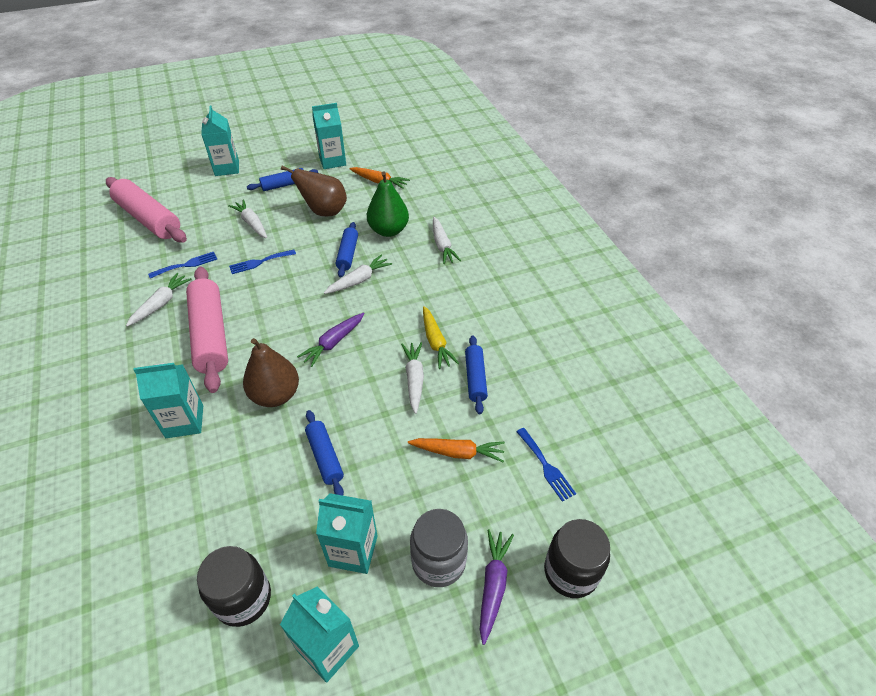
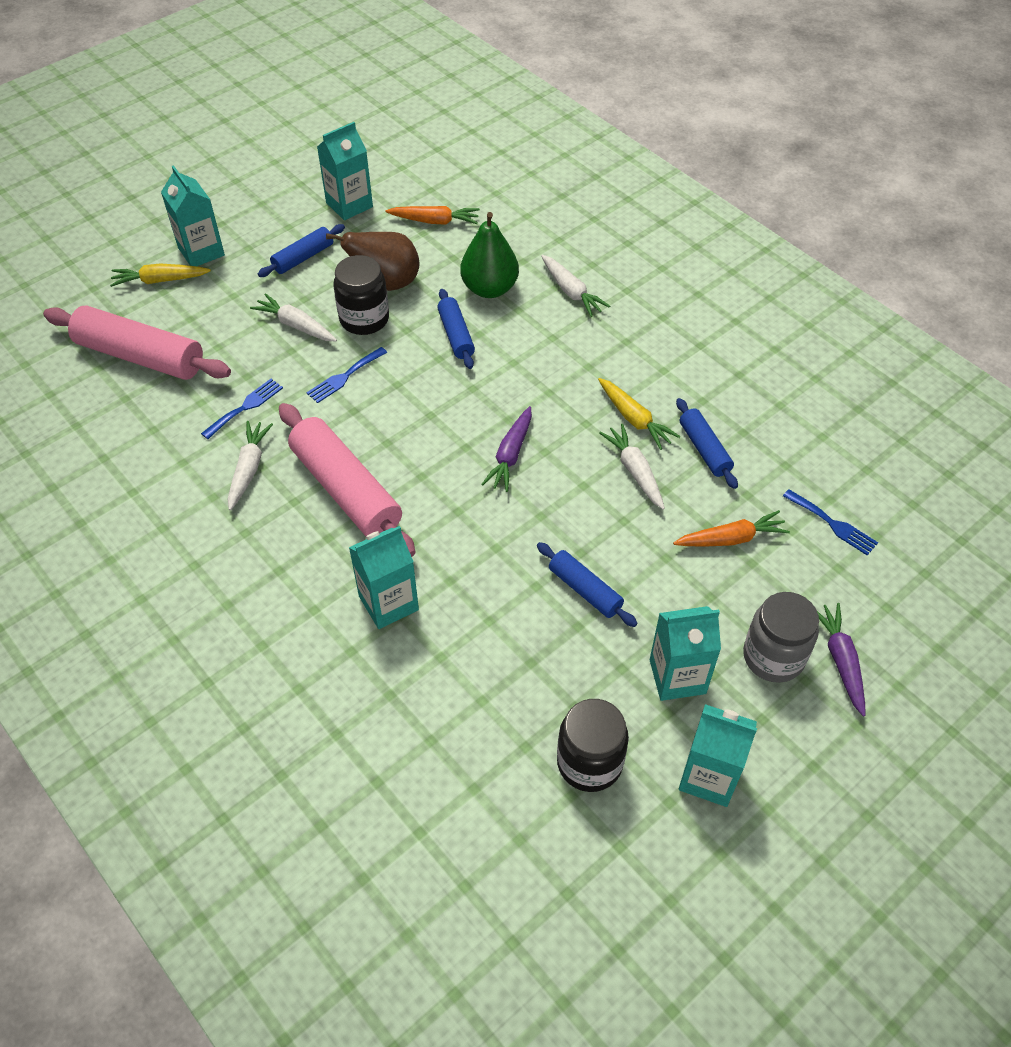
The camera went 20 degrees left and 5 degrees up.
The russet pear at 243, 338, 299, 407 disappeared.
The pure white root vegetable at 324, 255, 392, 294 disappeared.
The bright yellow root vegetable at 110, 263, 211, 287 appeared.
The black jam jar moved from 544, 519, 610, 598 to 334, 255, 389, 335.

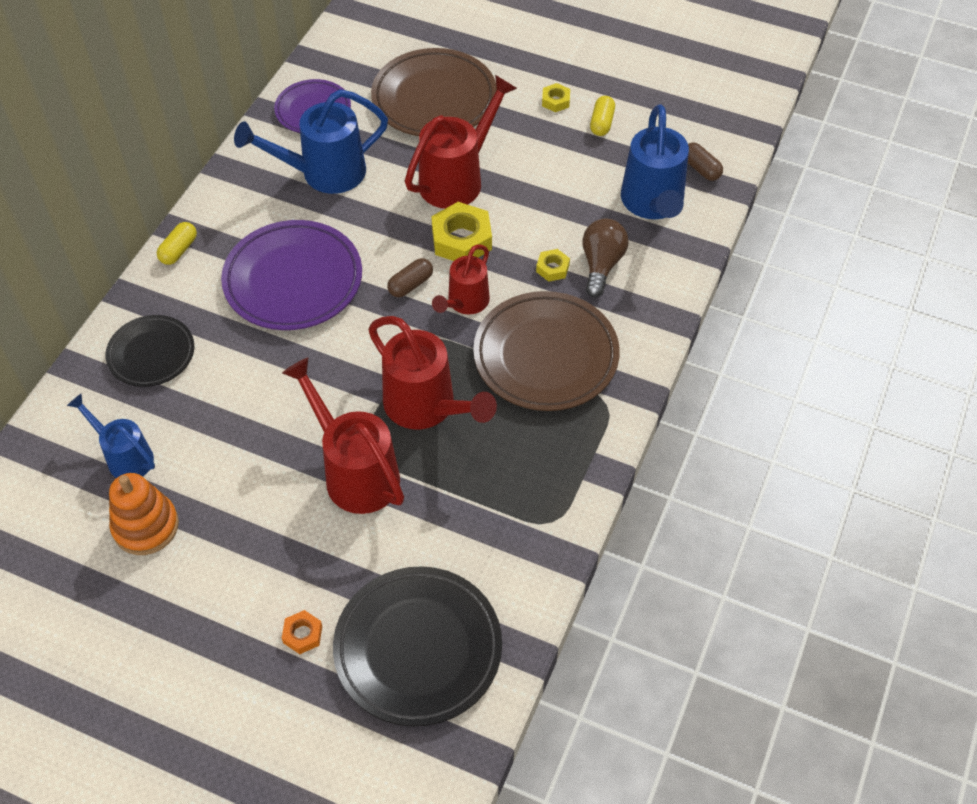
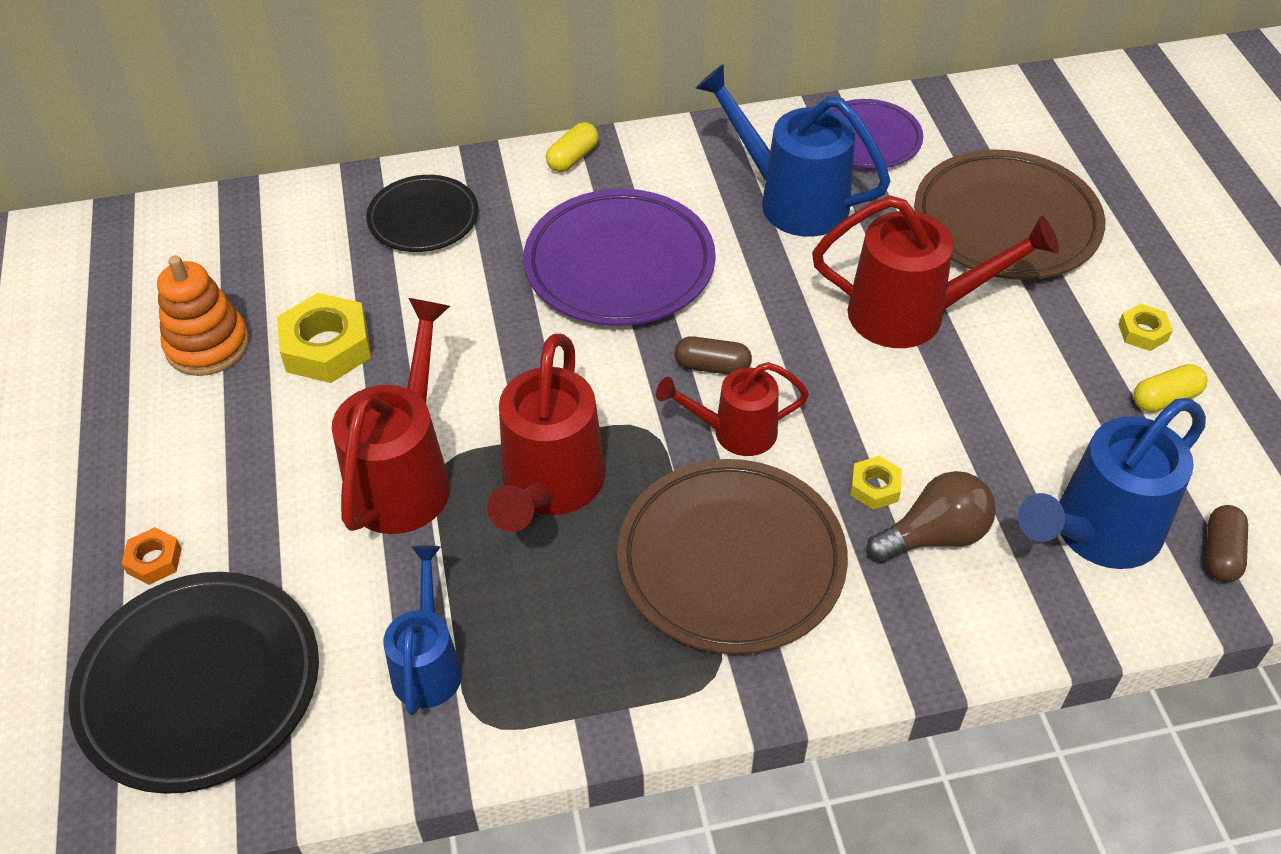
The camera went 55 degrees right and 5 degrees down.
The cobalt sprinkling can moved from 67, 394, 155, 478 to 383, 545, 462, 715.
The bright yellow hex nut moved from 431, 202, 492, 261 to 277, 293, 371, 383.
The bright yellow capsule at 157, 222, 197, 265 turned 45 degrees counterclockwise.

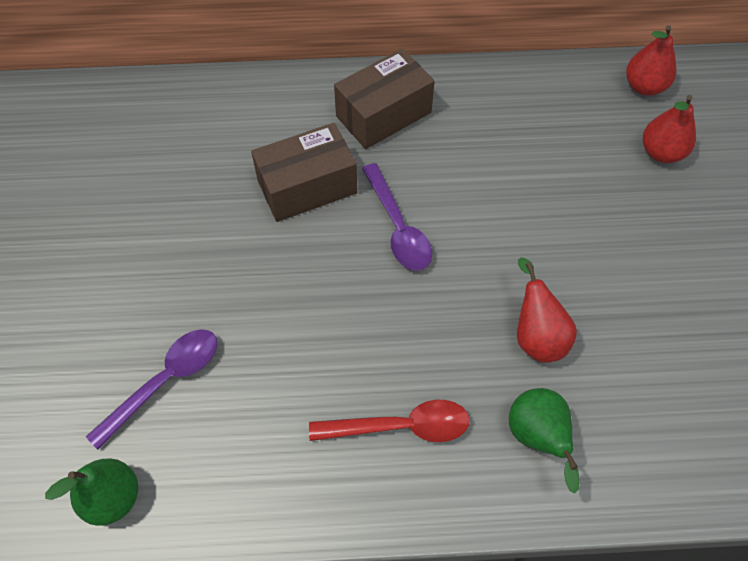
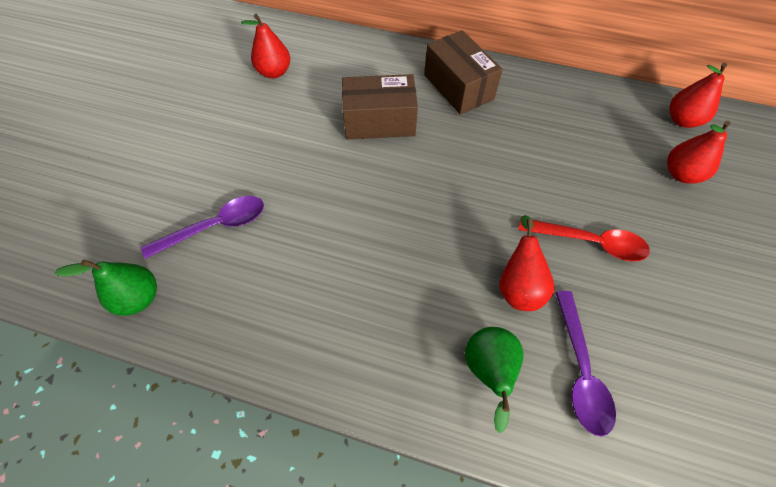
The camera went 20 degrees right and 0 degrees up.
The red pear at 241, 14, 290, 78 appeared.
The red spoon moved from 309, 400, 470, 442 to 518, 218, 650, 261.
The royal purple spoon moved from 362, 163, 432, 271 to 555, 291, 616, 437.
The russet parcel at 334, 49, 435, 149 turned 75 degrees clockwise.

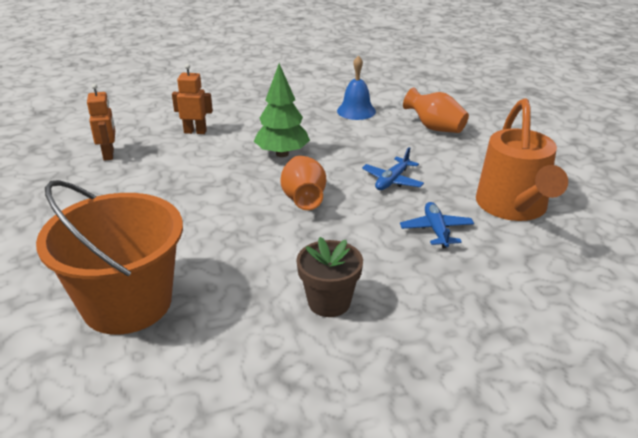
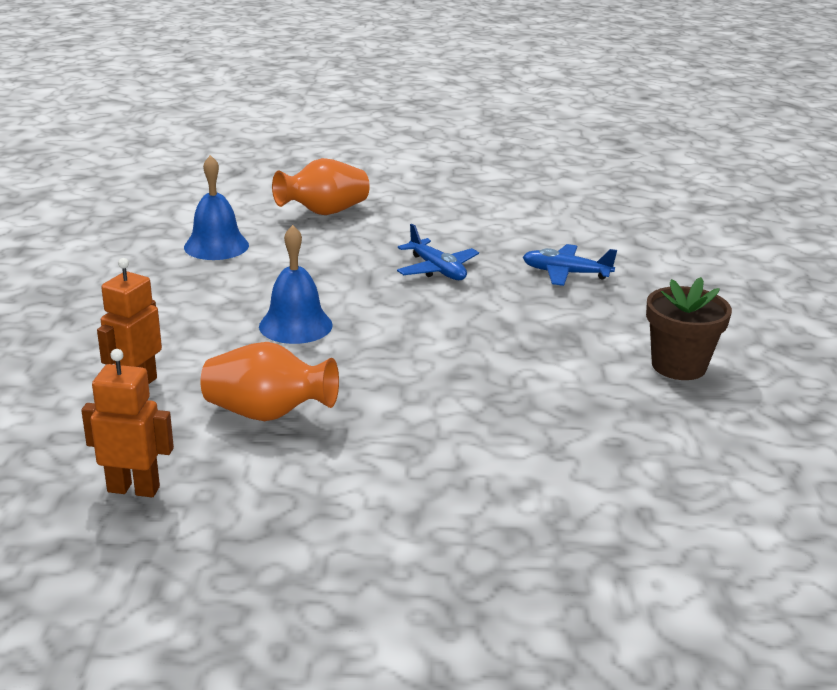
The camera went 70 degrees left and 5 degrees down.
The orange-coloured bucket at 36, 180, 183, 335 disappeared.
The orange-coloured sprinkling can at 476, 99, 568, 221 disappeared.
The orange-coloured vase moved from 280, 155, 326, 210 to 201, 342, 339, 421.
The green toy tree at 254, 63, 310, 157 was replaced by the cobalt hand bell at 259, 225, 333, 344.

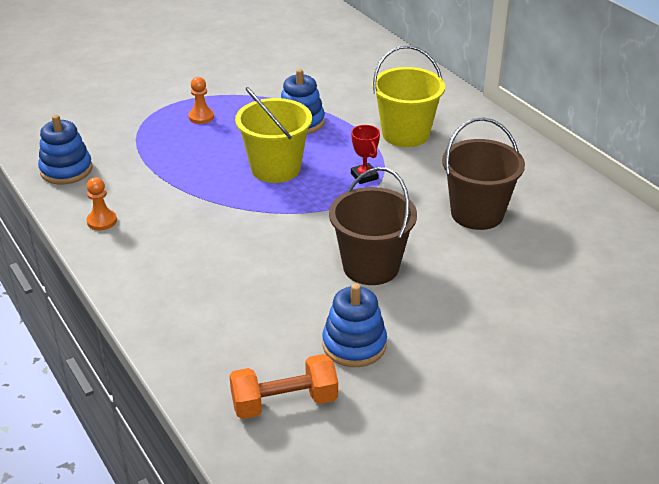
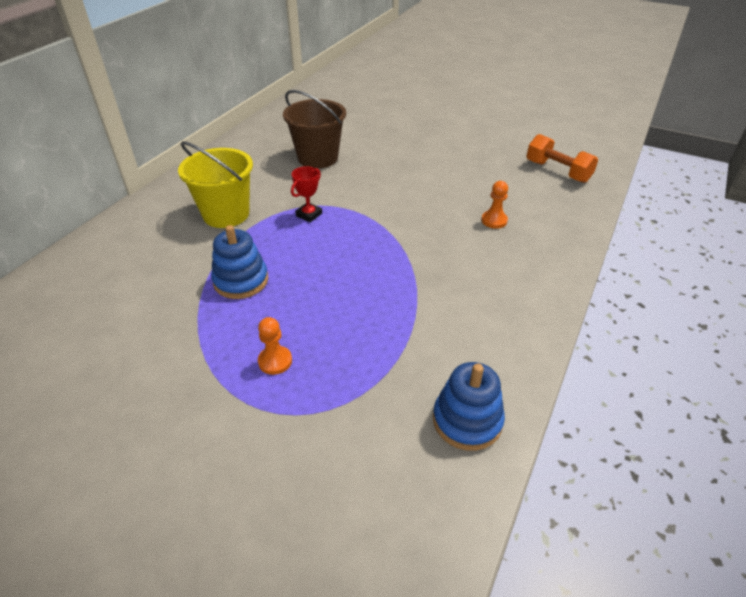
The camera went 120 degrees left and 5 degrees up.
The bright yellow bucket at 235, 87, 312, 183 disappeared.
The cobalt stacking toy at 322, 283, 387, 367 disappeared.
The russet bucket at 329, 167, 417, 285 disappeared.
The orange-coloured pawn moved from 86, 177, 117, 230 to 481, 181, 508, 229.

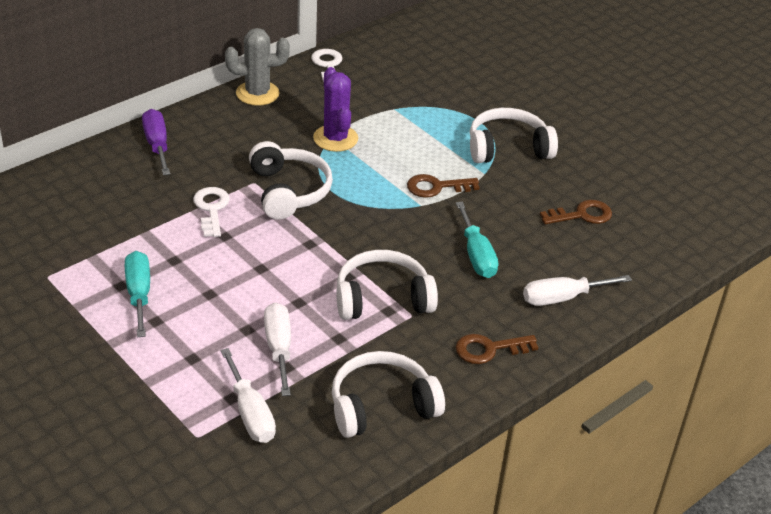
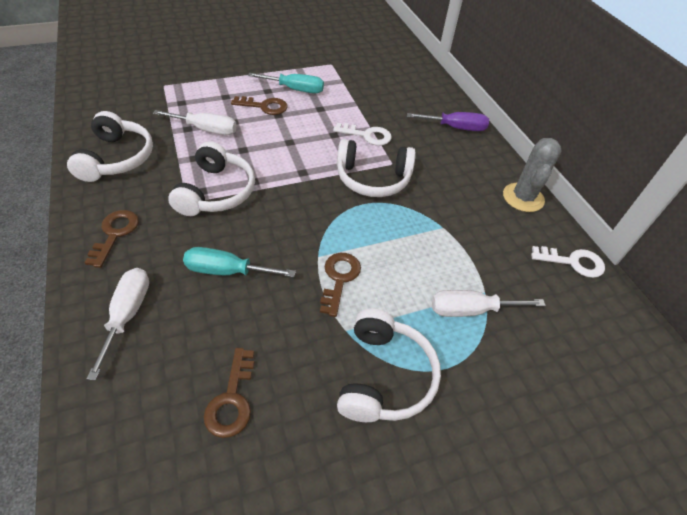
The camera went 110 degrees right and 10 degrees up.
The royal purple prickly plant at 313, 67, 358, 152 disappeared.
The russet key at 231, 96, 288, 115 appeared.
The pure white screwdriver moved from 221, 348, 276, 443 to 432, 290, 546, 317.

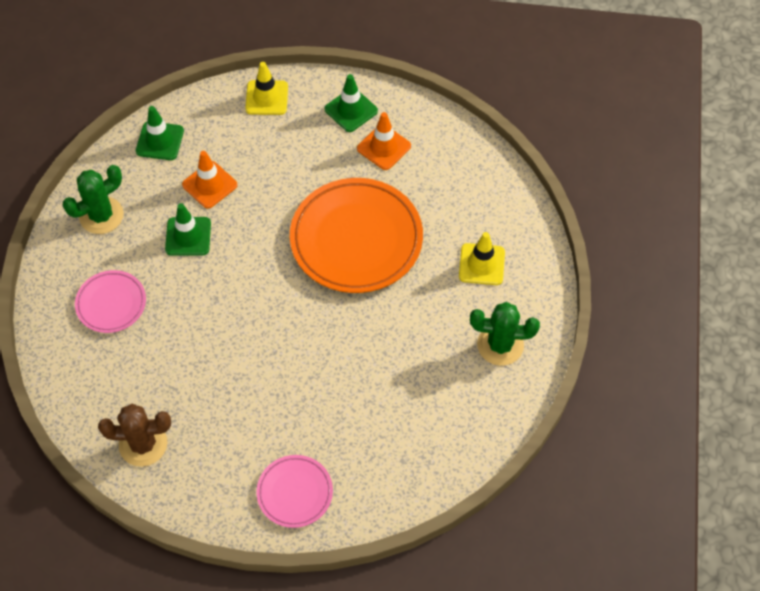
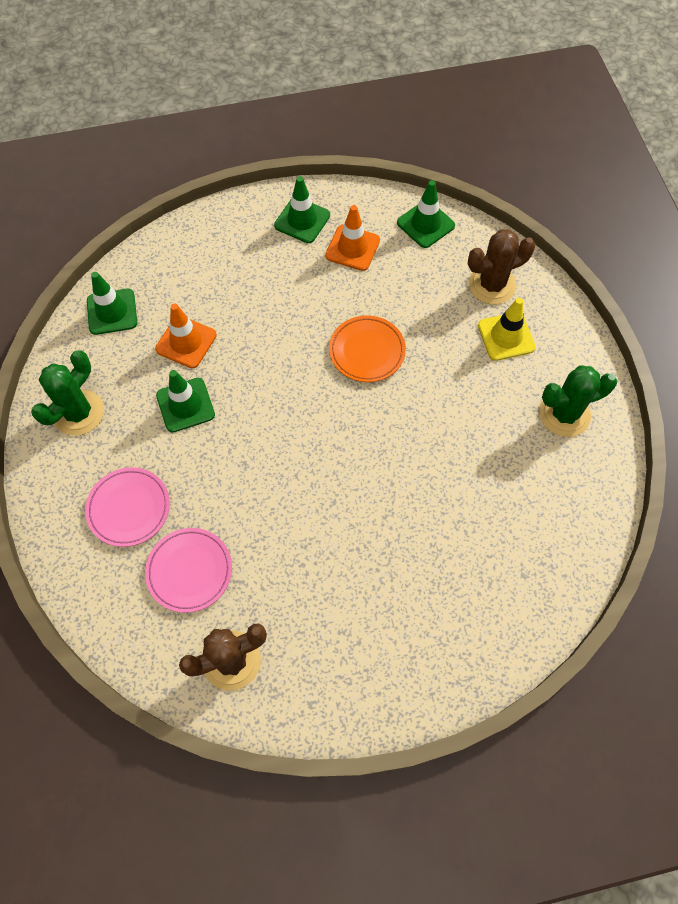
The camera went 20 degrees left and 5 degrees up.
The bright yellow traffic cone at 245, 62, 288, 115 disappeared.
The green traffic cone at 397, 180, 455, 248 appeared.
The russet prickly plant at 468, 229, 535, 305 appeared.
The rosy plate moved from 256, 455, 333, 528 to 145, 528, 232, 613.
The orange-coloured plate at 290, 178, 423, 293 changed to 0.52 times the size.

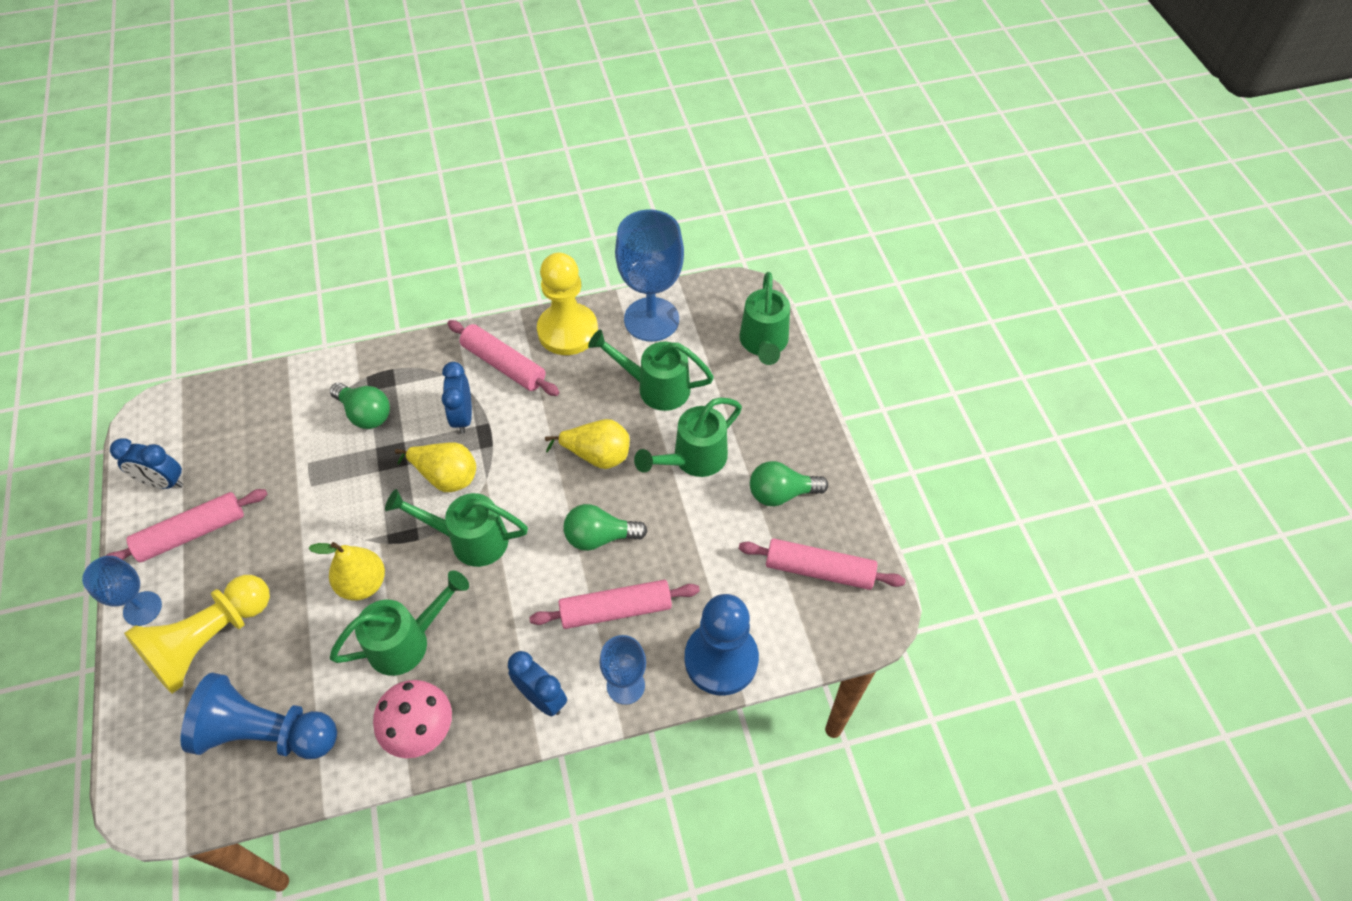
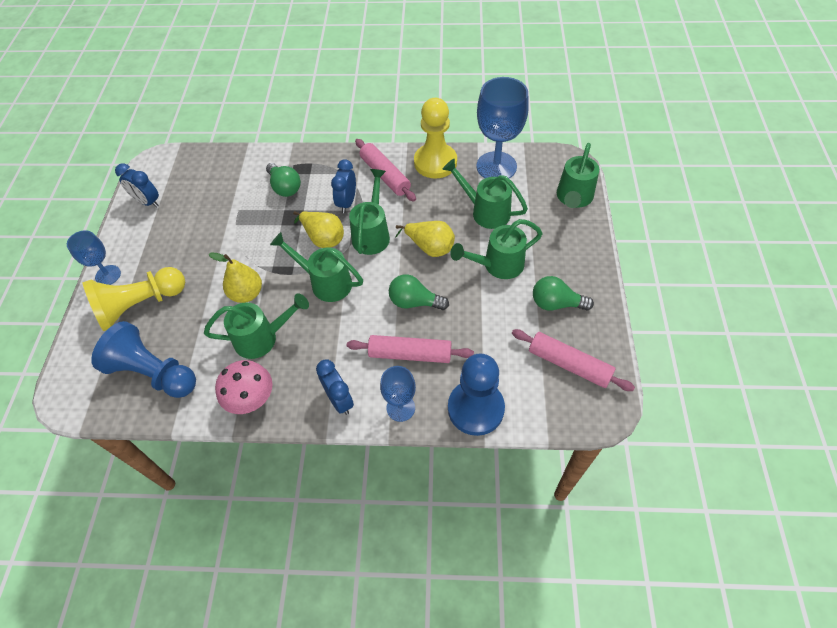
The camera went 20 degrees right and 0 degrees up.
The rosy pastry roller at 106, 489, 267, 562 disappeared.
The green sprinkling can at 349, 169, 390, 255 appeared.

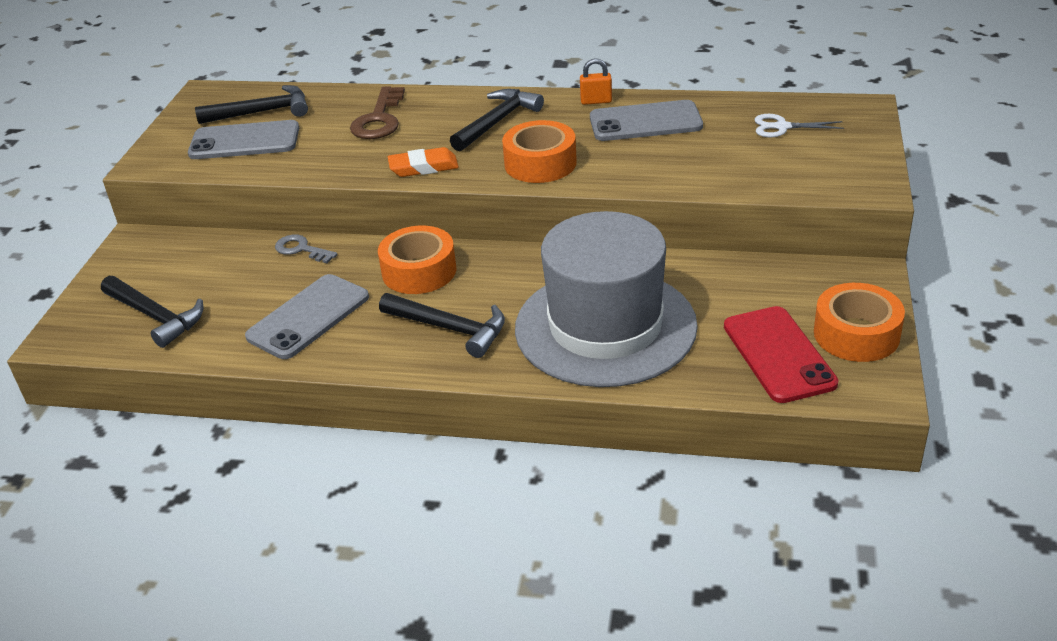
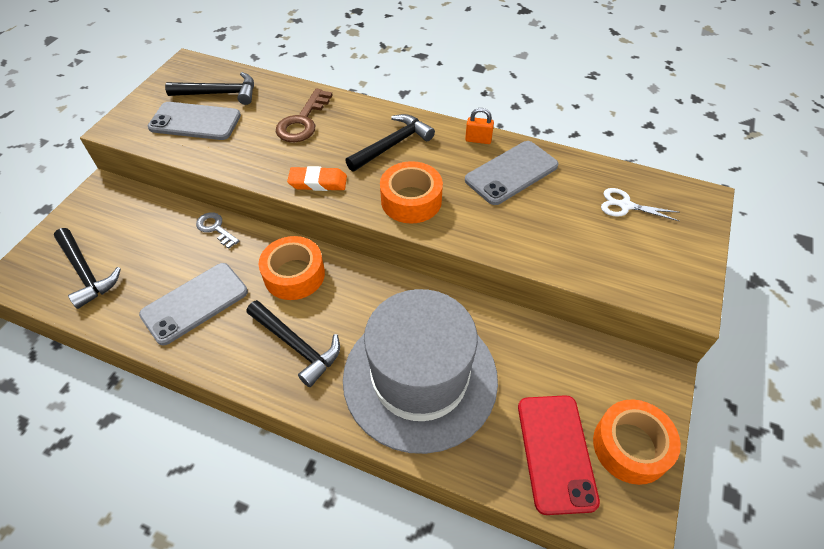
The camera went 10 degrees right and 15 degrees up.
The grey mobile phone at 590, 100, 703, 141 turned 45 degrees counterclockwise.

